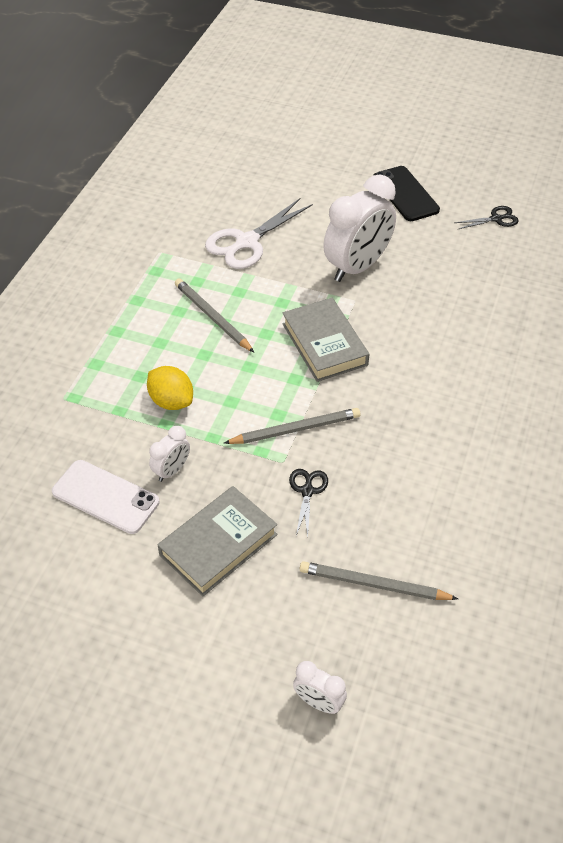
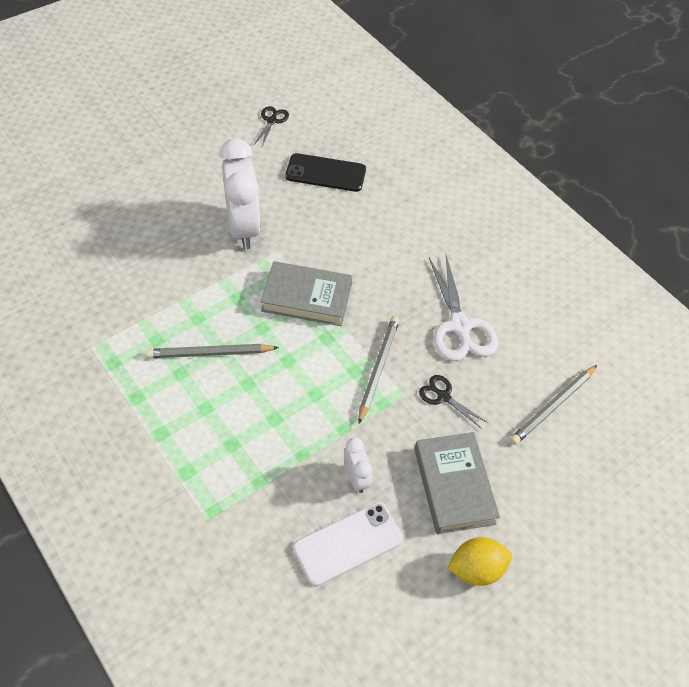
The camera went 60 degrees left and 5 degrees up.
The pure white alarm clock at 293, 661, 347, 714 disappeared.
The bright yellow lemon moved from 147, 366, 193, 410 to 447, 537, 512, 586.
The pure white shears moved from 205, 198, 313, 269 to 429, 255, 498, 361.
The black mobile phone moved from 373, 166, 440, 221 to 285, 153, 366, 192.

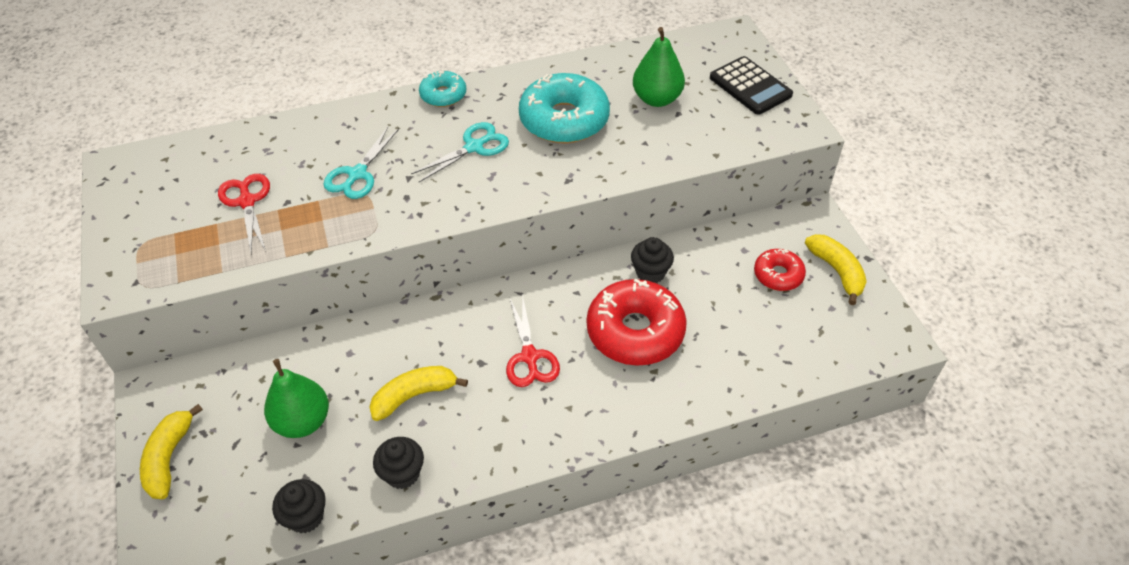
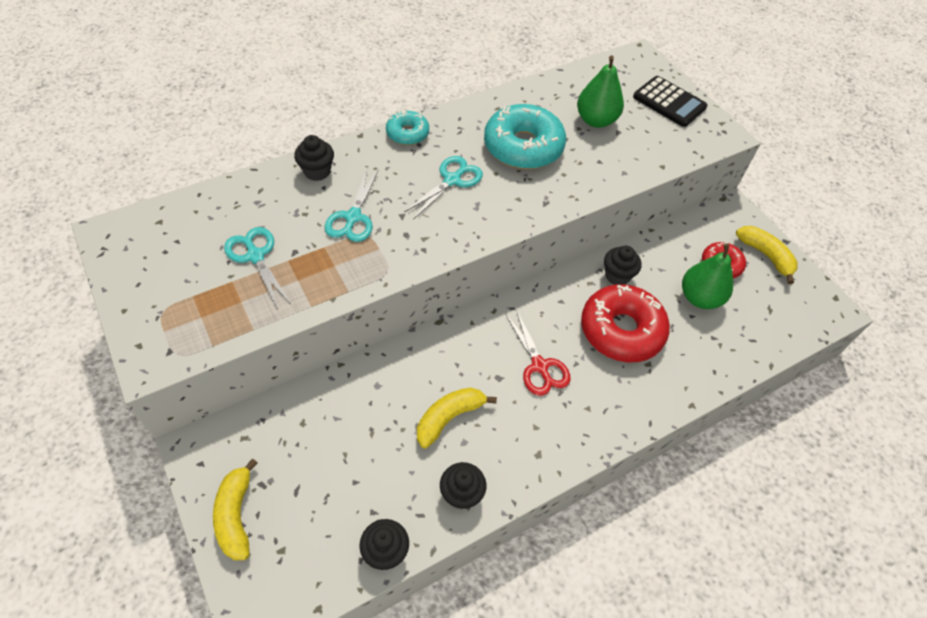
The camera went 15 degrees left and 5 degrees up.
The black fairy cake at 294, 135, 334, 181 appeared.
The green pear moved from 264, 359, 329, 438 to 682, 243, 733, 309.
The red shears at 218, 174, 270, 253 became the aqua shears at 224, 227, 291, 309.

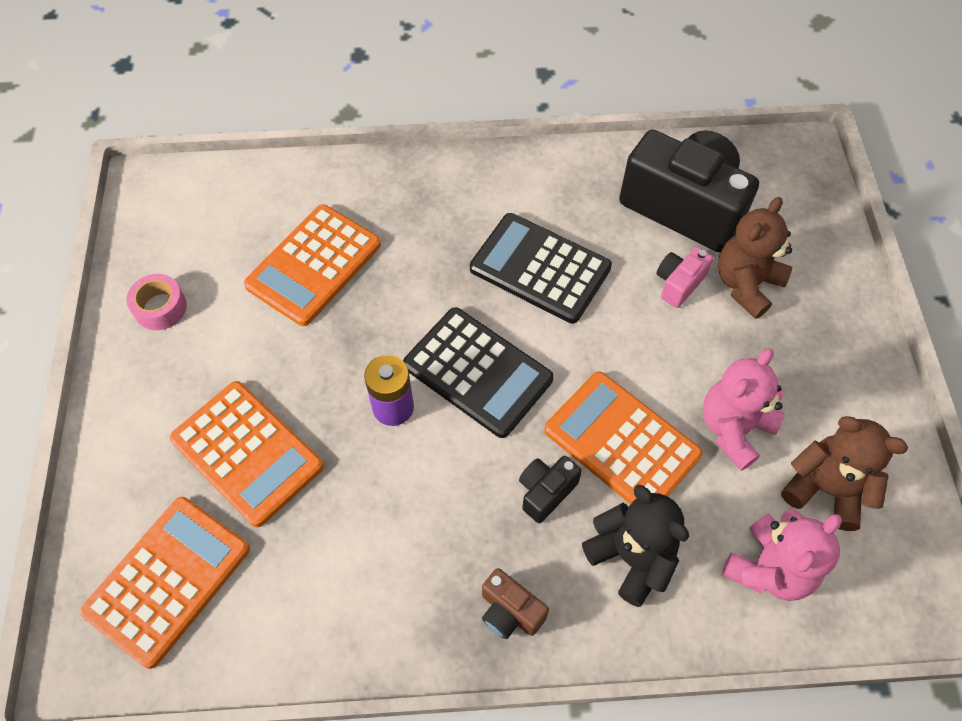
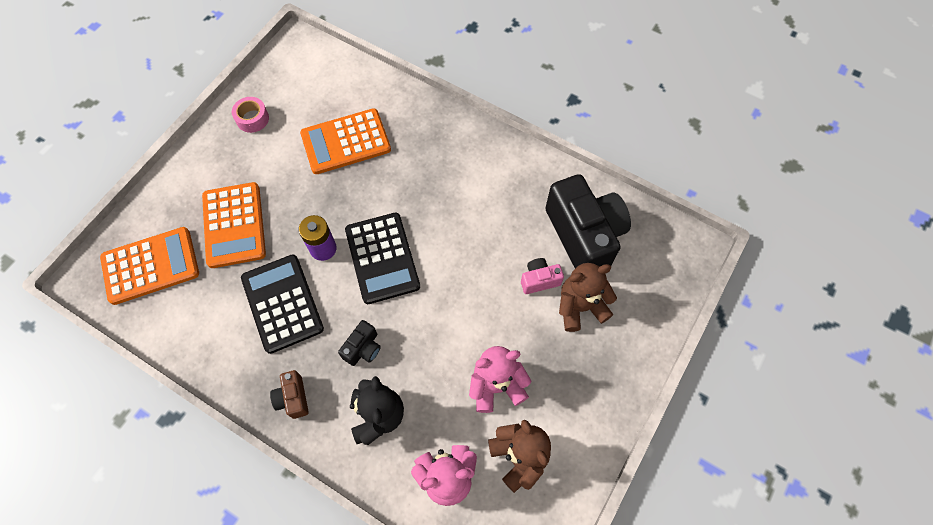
The camera went 35 degrees right and 5 degrees up.
The orange-coloured calculator at 544, 372, 702, 504 disappeared.
The black calculator moved from 470, 213, 612, 323 to 241, 254, 324, 354.
The black camera at 519, 456, 582, 523 turned 135 degrees clockwise.

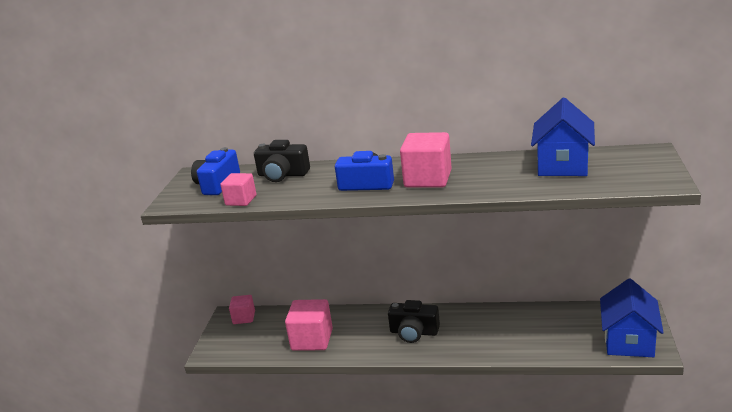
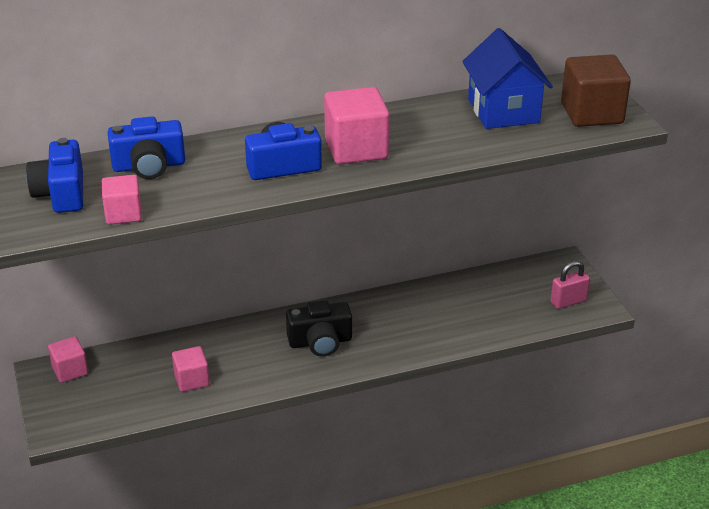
The camera went 30 degrees left and 10 degrees up.
The russet block at 561, 55, 631, 127 appeared.
The cobalt house at 600, 279, 664, 357 was replaced by the rosy small lock at 550, 261, 590, 309.
The black camera at 254, 140, 310, 182 became the cobalt camera at 108, 117, 185, 179.
The rosy block at 285, 299, 333, 351 changed to 0.60 times the size.

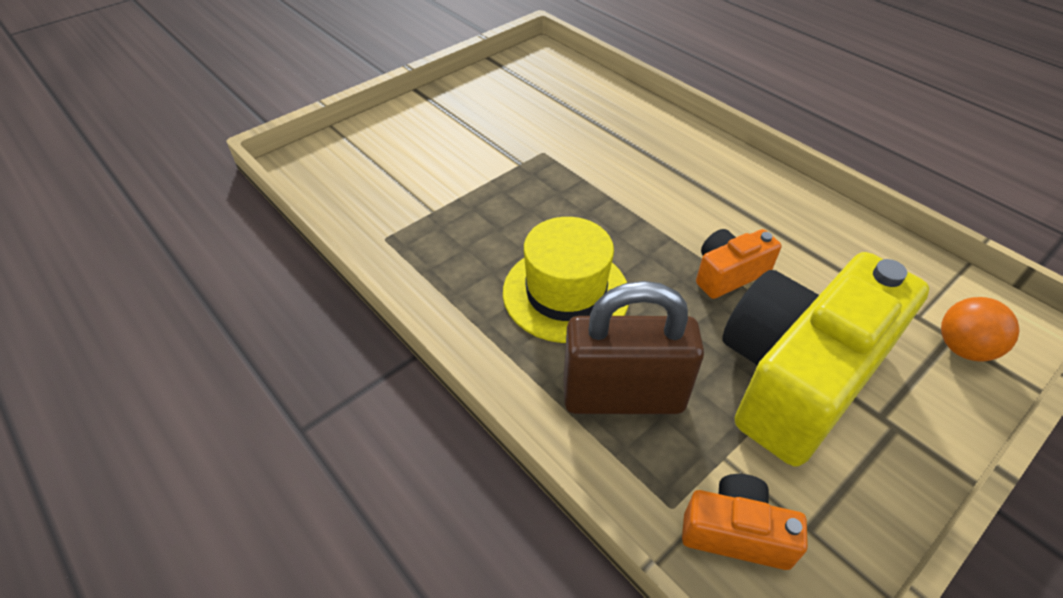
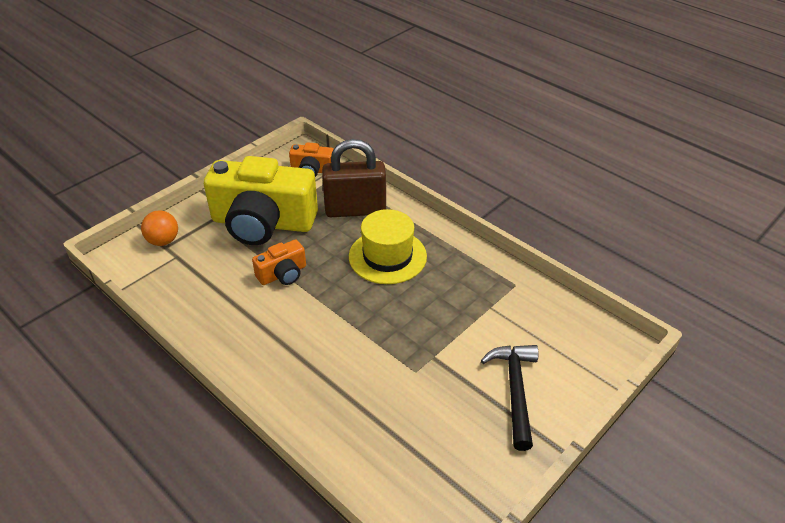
The camera went 175 degrees right and 5 degrees down.
The black claw hammer at 481, 345, 538, 451 appeared.
The bright yellow camera at 722, 252, 929, 467 turned 60 degrees clockwise.

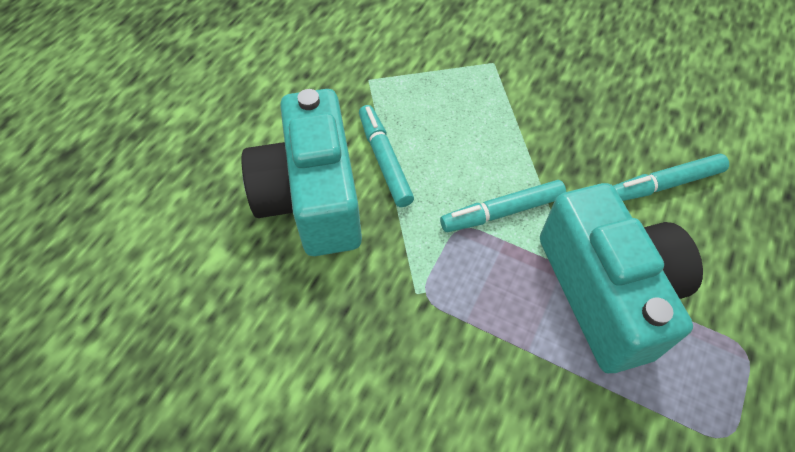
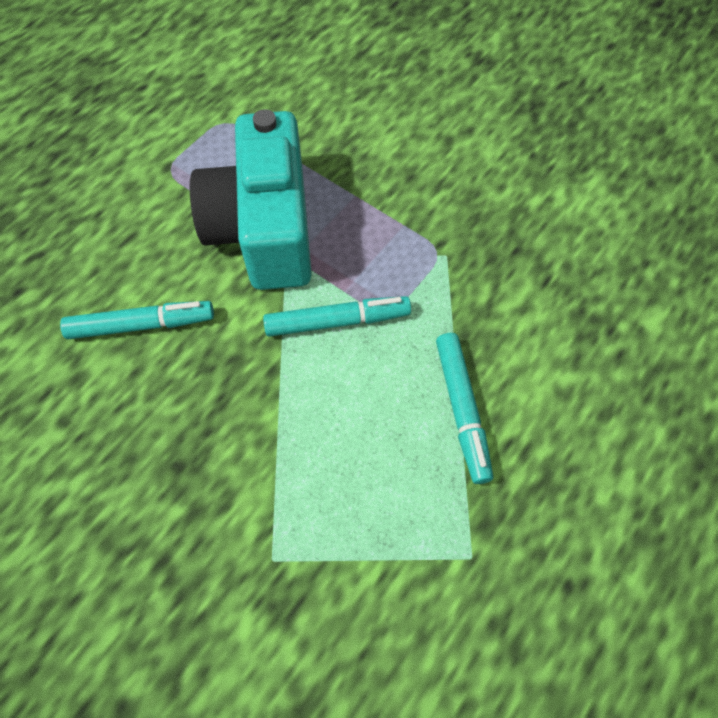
The camera went 170 degrees left and 5 degrees up.
The aqua camera at 241, 89, 362, 256 disappeared.

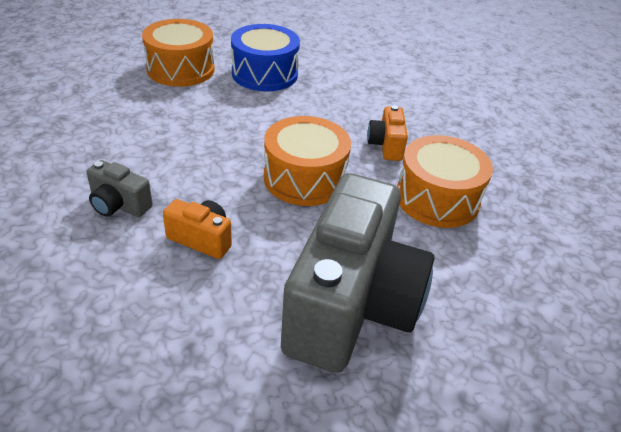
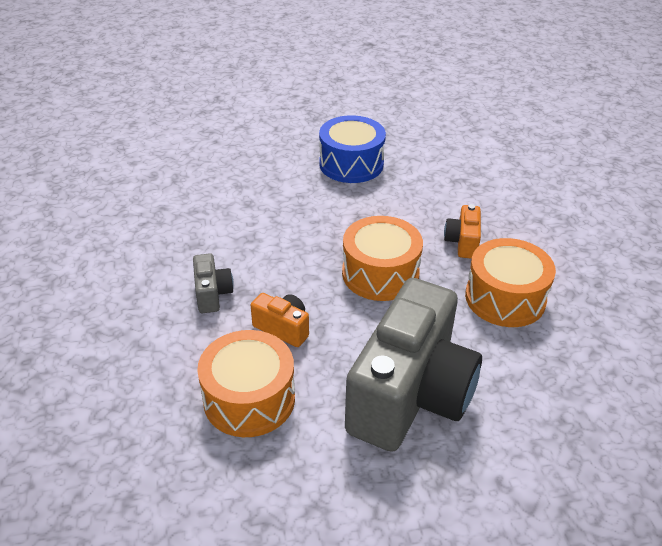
The camera went 10 degrees right and 0 degrees up.
The orange-coloured snare drum moved from 142, 19, 215, 87 to 197, 330, 295, 437.
The grey camera at 86, 160, 153, 217 turned 135 degrees counterclockwise.

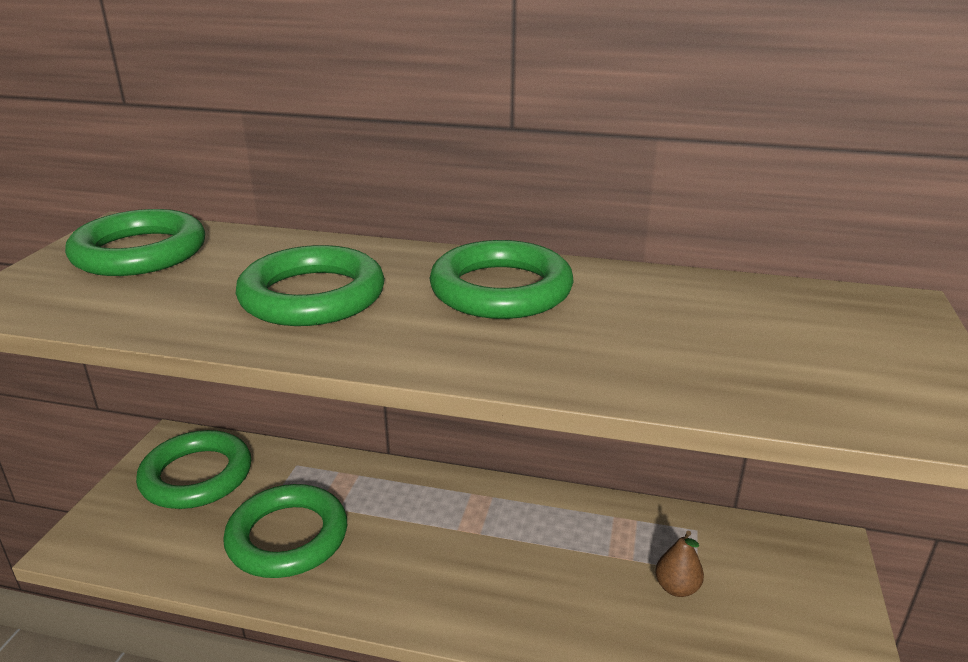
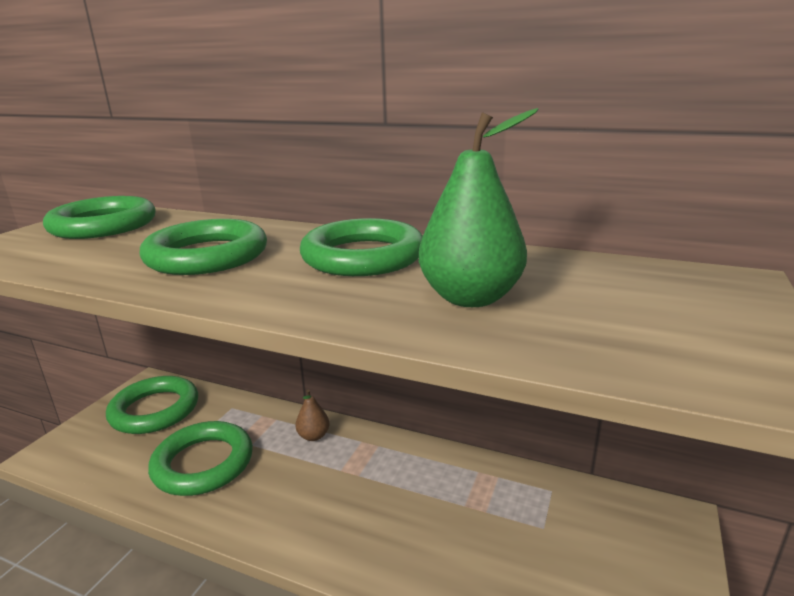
The camera went 10 degrees right and 5 degrees down.
The green pear at 419, 108, 539, 307 appeared.
The russet pear moved from 655, 531, 704, 597 to 295, 390, 330, 441.

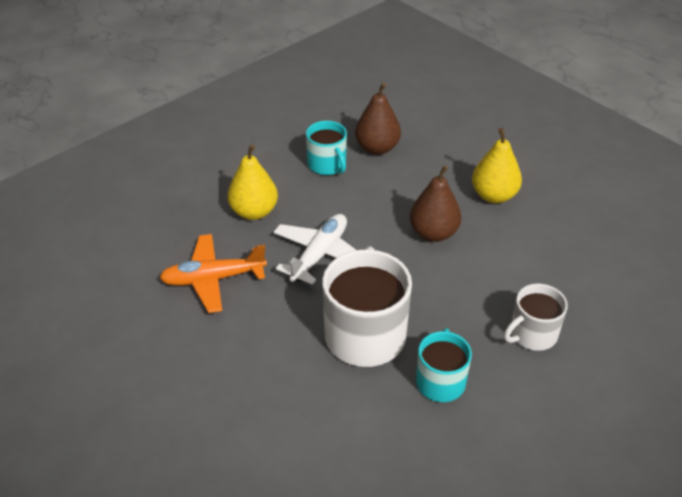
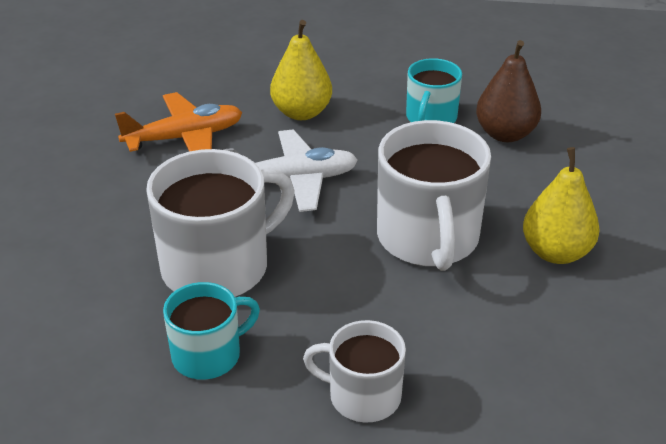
The camera went 50 degrees right and 5 degrees down.
The russet pear at 410, 165, 461, 242 was replaced by the pure white coffee mug at 377, 120, 491, 271.
The orange-coloured toy plane at 159, 234, 267, 313 turned 120 degrees clockwise.

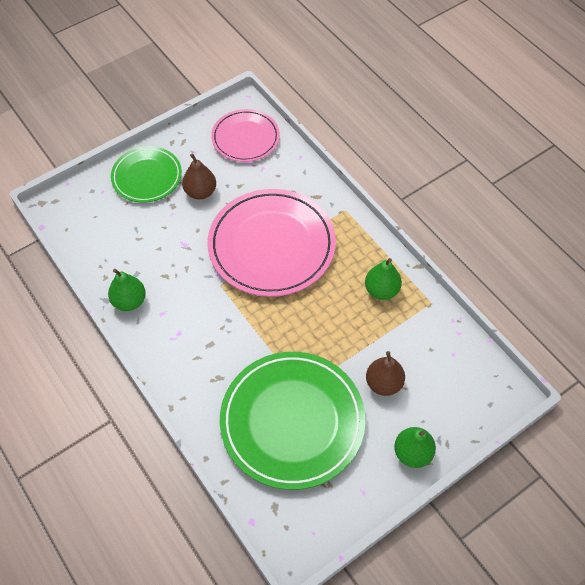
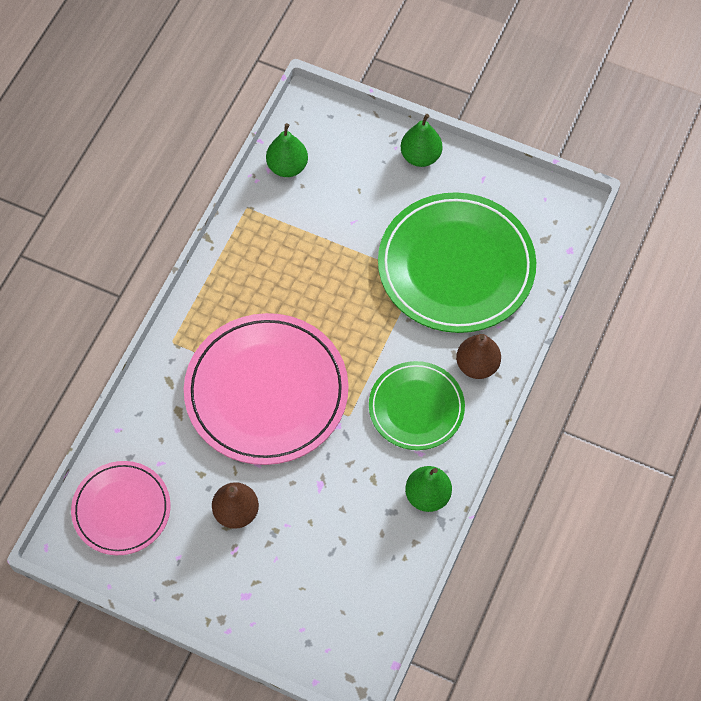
The camera went 120 degrees left and 5 degrees up.
The green plate moved from 111, 146, 182, 203 to 369, 361, 465, 450.
The green pear moved from 365, 258, 402, 300 to 266, 123, 308, 177.
The russet pear moved from 366, 351, 405, 396 to 456, 334, 501, 379.

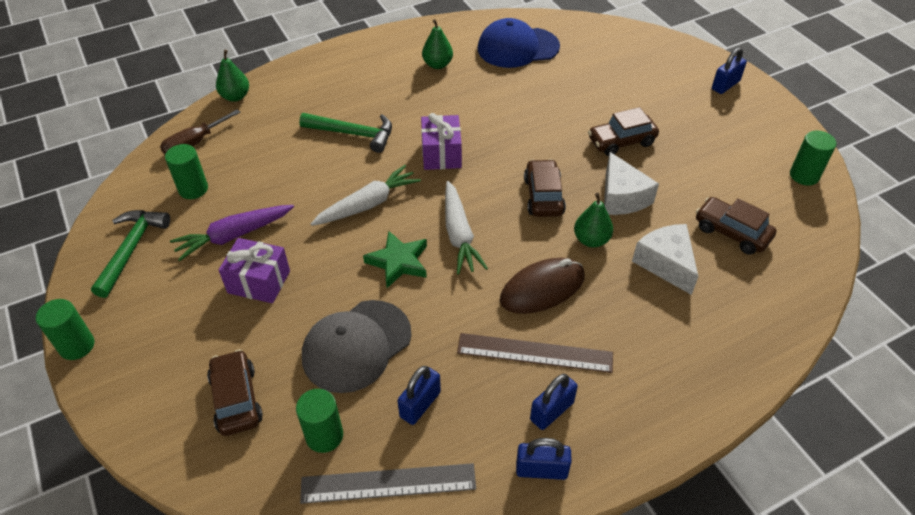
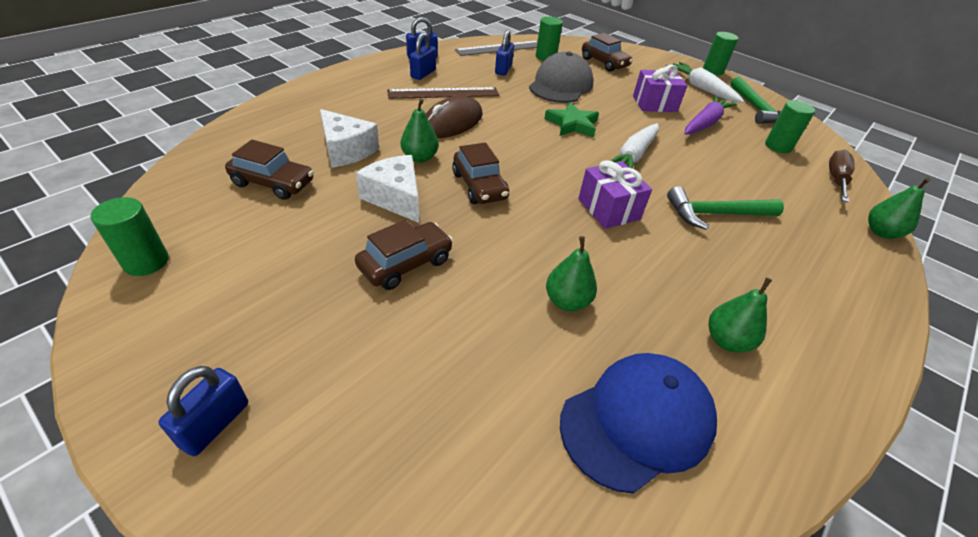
The camera went 155 degrees right and 5 degrees down.
The green pear at 546, 236, 597, 311 appeared.
The pure white root vegetable moved from 445, 181, 488, 274 to 666, 62, 744, 103.

